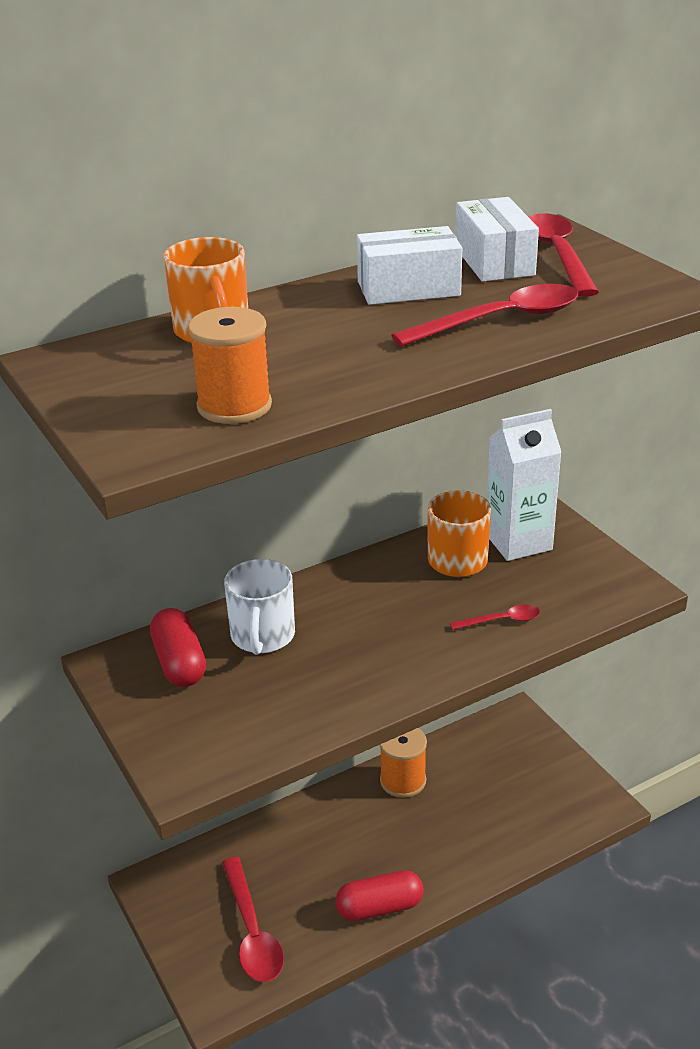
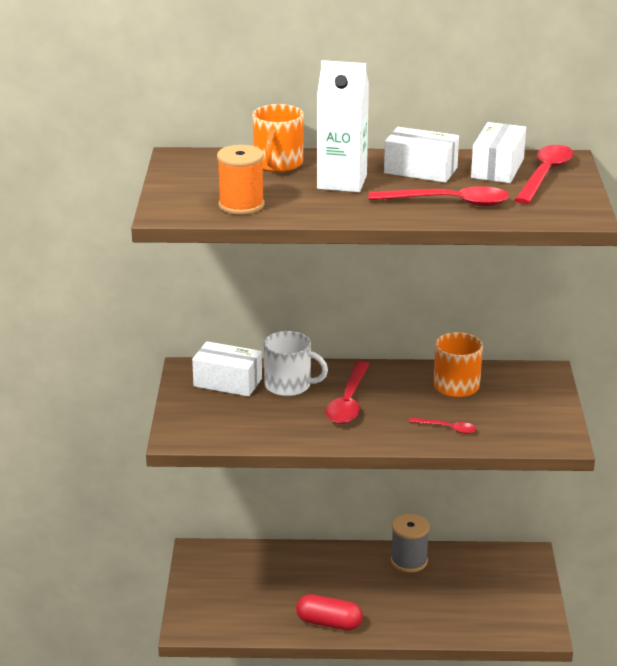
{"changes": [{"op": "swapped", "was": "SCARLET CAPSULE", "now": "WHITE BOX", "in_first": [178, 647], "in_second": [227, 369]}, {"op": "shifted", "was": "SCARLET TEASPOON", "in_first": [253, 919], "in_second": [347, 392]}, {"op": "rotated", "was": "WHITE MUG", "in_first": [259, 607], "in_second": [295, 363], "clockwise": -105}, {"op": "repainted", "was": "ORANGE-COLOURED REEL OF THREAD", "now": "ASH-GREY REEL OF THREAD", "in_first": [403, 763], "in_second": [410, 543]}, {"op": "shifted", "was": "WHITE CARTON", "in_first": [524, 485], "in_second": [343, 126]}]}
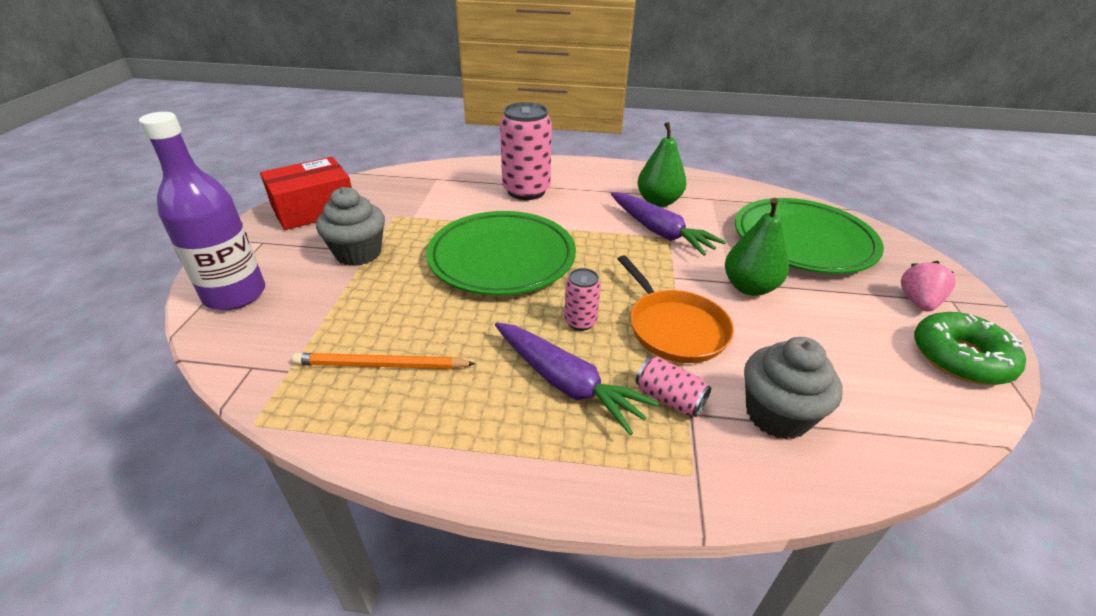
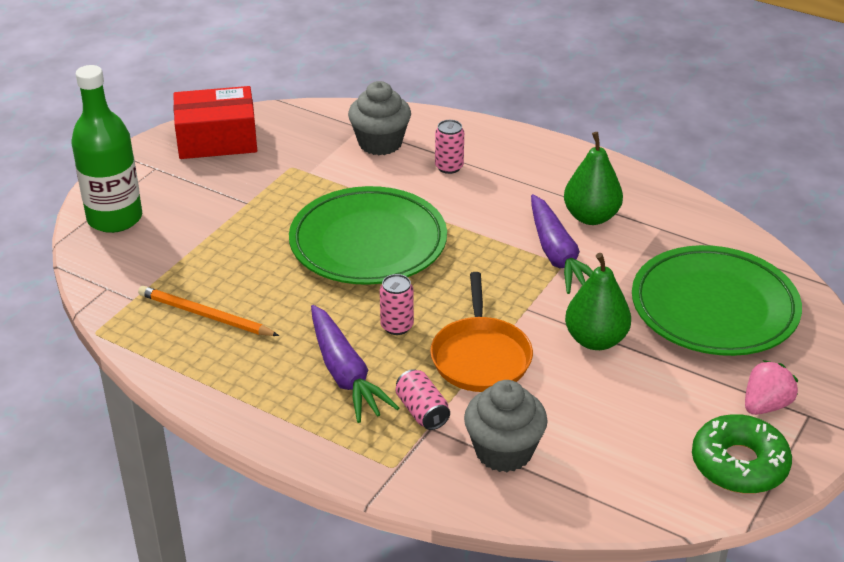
{"changes": [{"op": "repainted", "was": "PURPLE FLASK", "now": "EMERALD FLASK", "in_first": [202, 211], "in_second": [107, 149]}, {"op": "shifted", "was": "ASH-GREY MUFFIN", "in_first": [350, 226], "in_second": [379, 118]}, {"op": "scaled", "was": "PINK TIN", "in_first": [526, 151], "in_second": [449, 147], "ratio": 0.5}]}
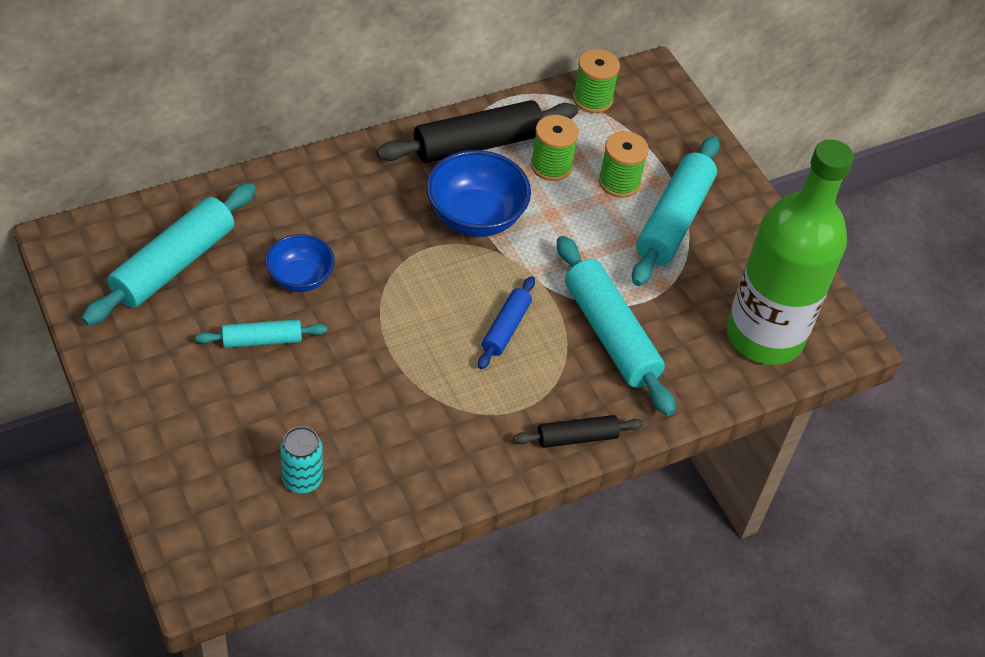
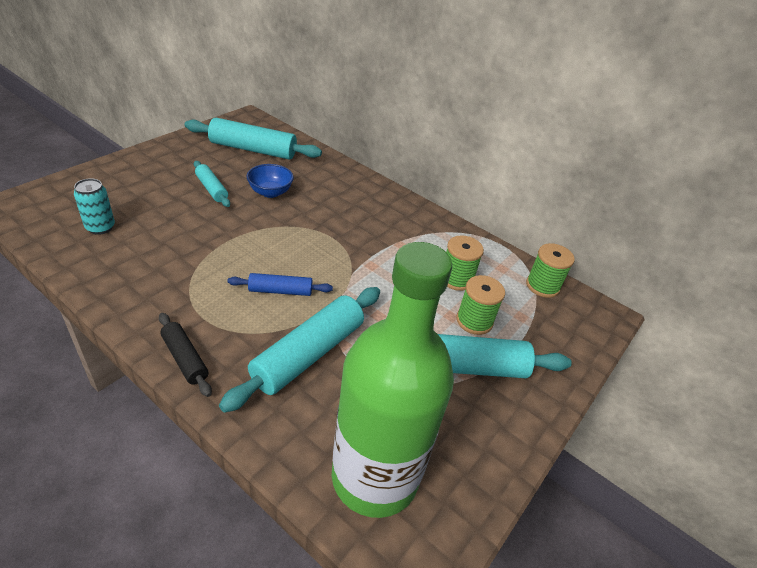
{"changes": [{"op": "gone", "was": "EBONY PASTRY ROLLER", "in_first": [477, 131]}, {"op": "gone", "was": "BLUE SERVING BOWL", "in_first": [478, 193]}]}
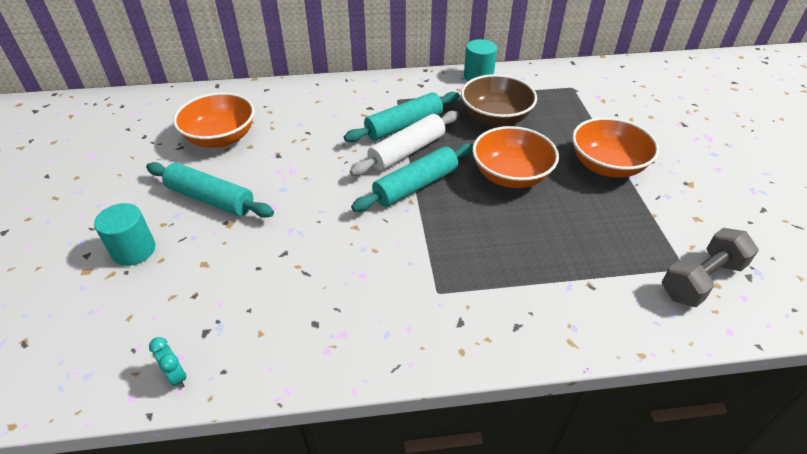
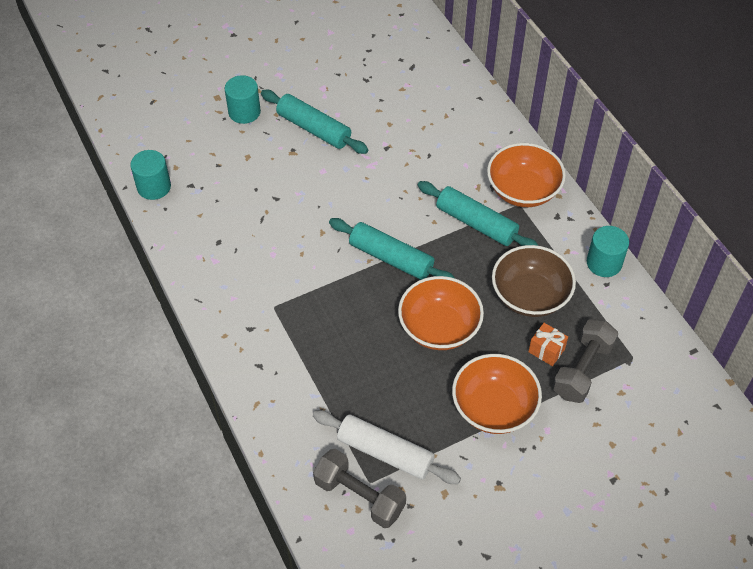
{"changes": [{"op": "rotated", "was": "TURQUOISE PASTRY ROLLER", "in_first": [210, 190], "in_second": [314, 122], "clockwise": -60}, {"op": "swapped", "was": "TURQUOISE BEDSIDE CLOCK", "now": "TURQUOISE CYLINDER", "in_first": [168, 362], "in_second": [150, 175]}, {"op": "shifted", "was": "ORANGE-COLOURED SERVING BOWL", "in_first": [214, 120], "in_second": [526, 175]}, {"op": "shifted", "was": "WHITE PASTRY ROLLER", "in_first": [404, 143], "in_second": [387, 447]}, {"op": "new", "now": "ORANGE-COLOURED PRESENT", "in_second": [548, 344]}, {"op": "new", "now": "ASH-GREY DUMBBELL", "in_second": [585, 361]}]}
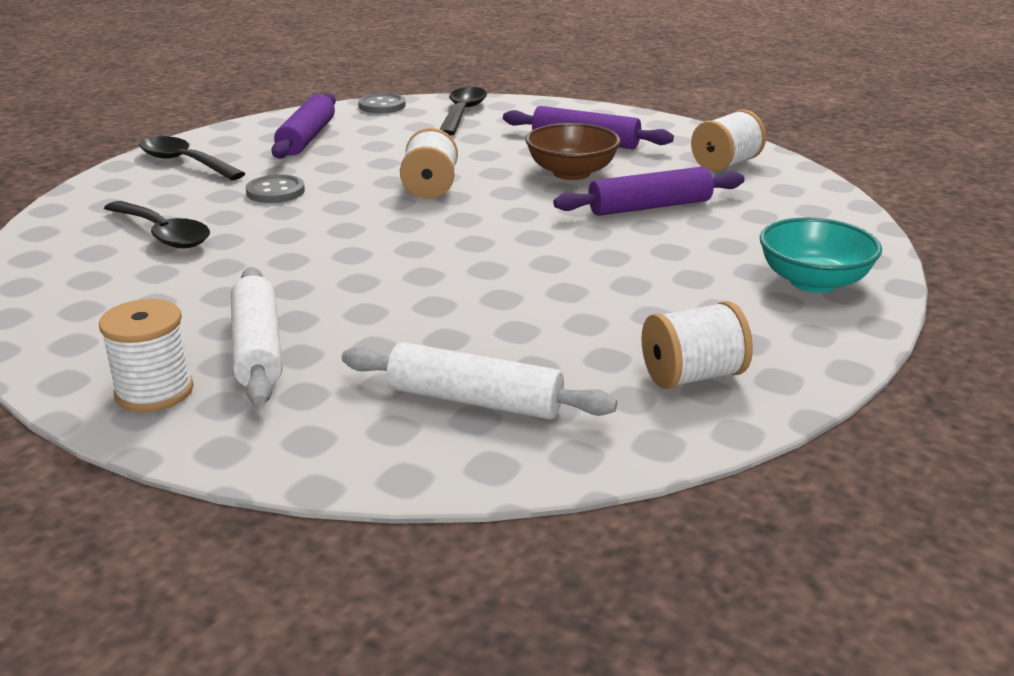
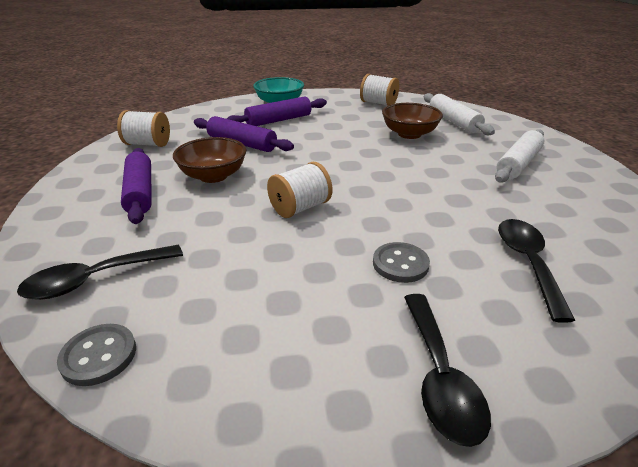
{"changes": [{"op": "gone", "was": "WHITE REEL OF THREAD", "in_first": [146, 355]}, {"op": "shifted", "was": "PURPLE PASTRY ROLLER", "in_first": [303, 126], "in_second": [277, 111]}, {"op": "new", "now": "BROWN SERVING BOWL", "in_second": [412, 121]}]}
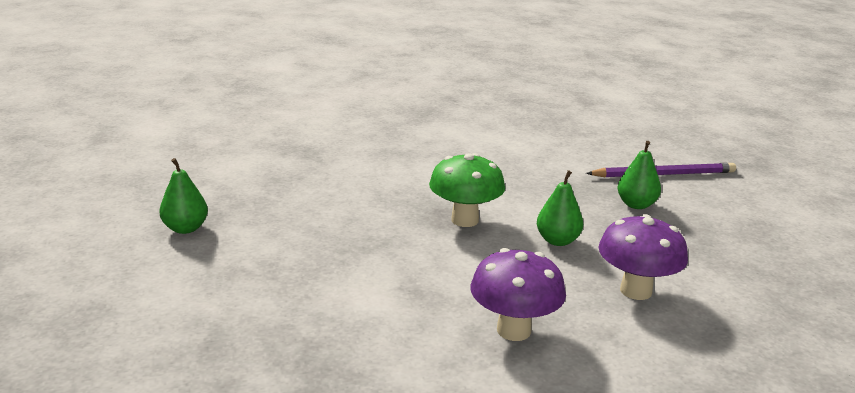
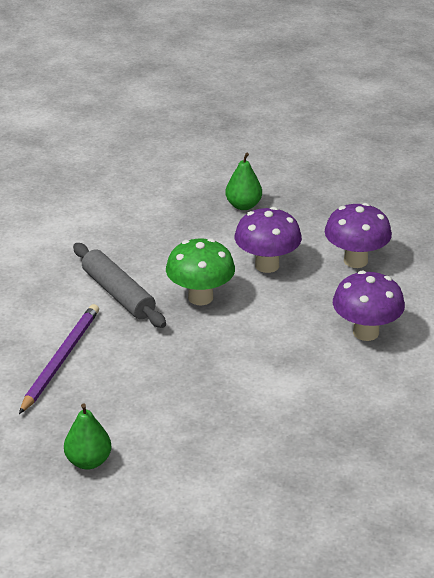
{"changes": [{"op": "swapped", "was": "EMERALD TOY PEAR", "now": "PURPLE MUSHROOM", "in_first": [560, 208], "in_second": [268, 240]}, {"op": "shifted", "was": "PURPLE PENCIL", "in_first": [661, 170], "in_second": [59, 359]}, {"op": "new", "now": "ASH-GREY PASTRY ROLLER", "in_second": [119, 285]}]}
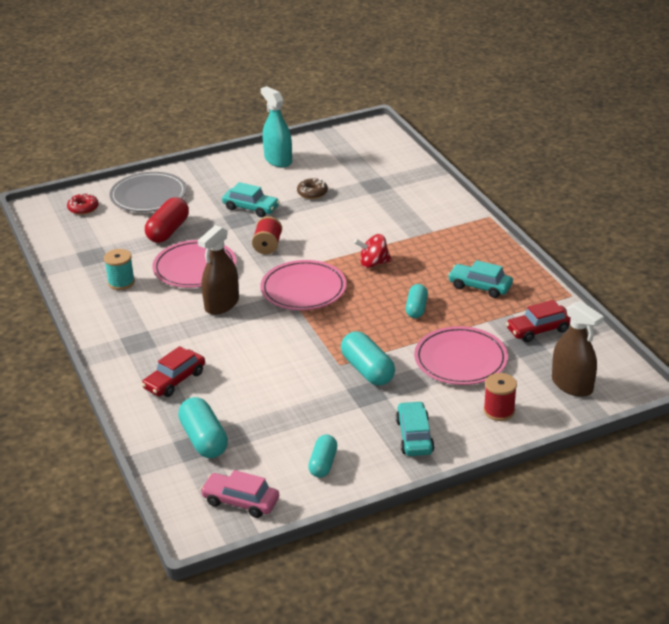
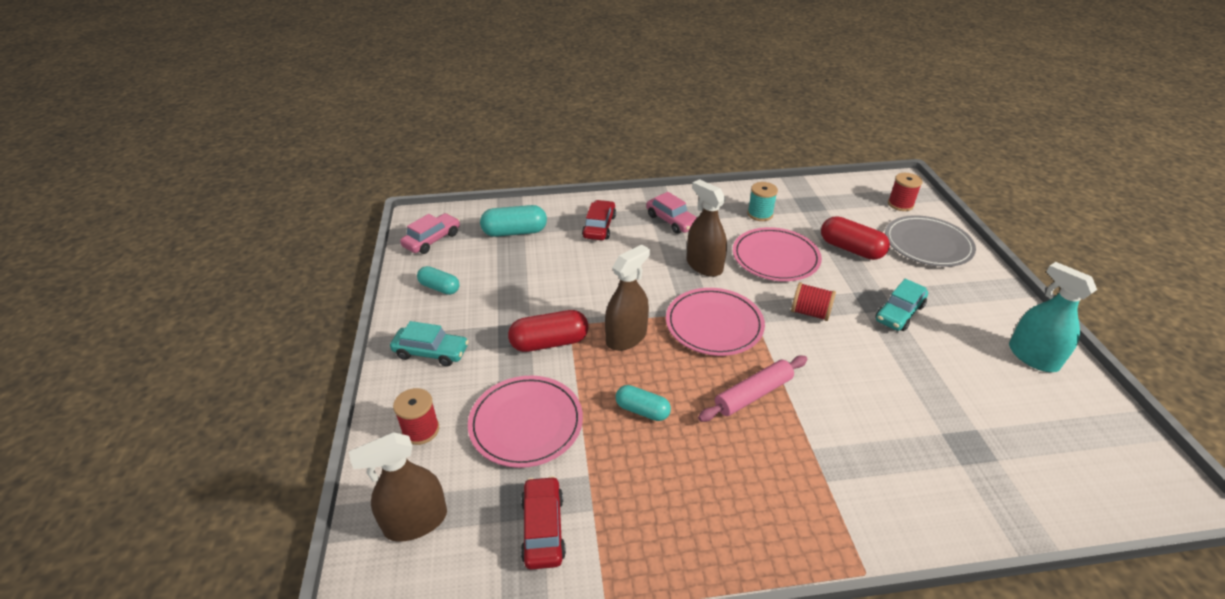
{"changes": [{"op": "swapped", "was": "SCARLET DONUT", "now": "SCARLET REEL OF THREAD", "in_first": [83, 204], "in_second": [905, 192]}, {"op": "rotated", "was": "SCARLET AUTOMOBILE", "in_first": [173, 371], "in_second": [599, 220], "clockwise": 45}, {"op": "rotated", "was": "TURQUOISE SPRAYER", "in_first": [276, 127], "in_second": [1053, 317], "clockwise": -105}, {"op": "gone", "was": "BROWN DONUT", "in_first": [312, 188]}, {"op": "repainted", "was": "TURQUOISE CAPSULE", "now": "SCARLET CAPSULE", "in_first": [368, 358], "in_second": [548, 331]}, {"op": "swapped", "was": "SCARLET TOY TOP", "now": "PINK PASTRY ROLLER", "in_first": [373, 251], "in_second": [752, 389]}, {"op": "gone", "was": "TURQUOISE AUTOMOBILE", "in_first": [480, 279]}, {"op": "new", "now": "BROWN SPRAYER", "in_second": [627, 298]}, {"op": "new", "now": "PINK AUTOMOBILE", "in_second": [671, 213]}]}
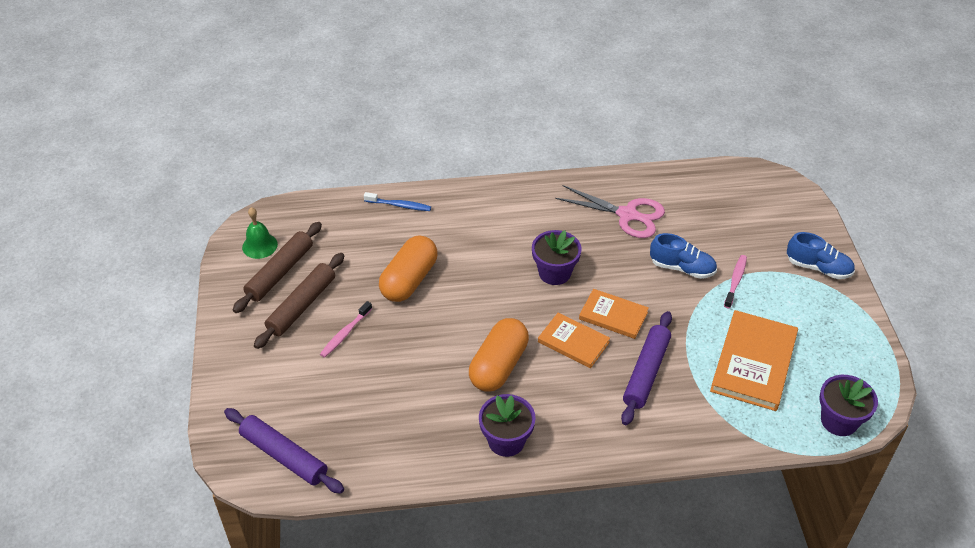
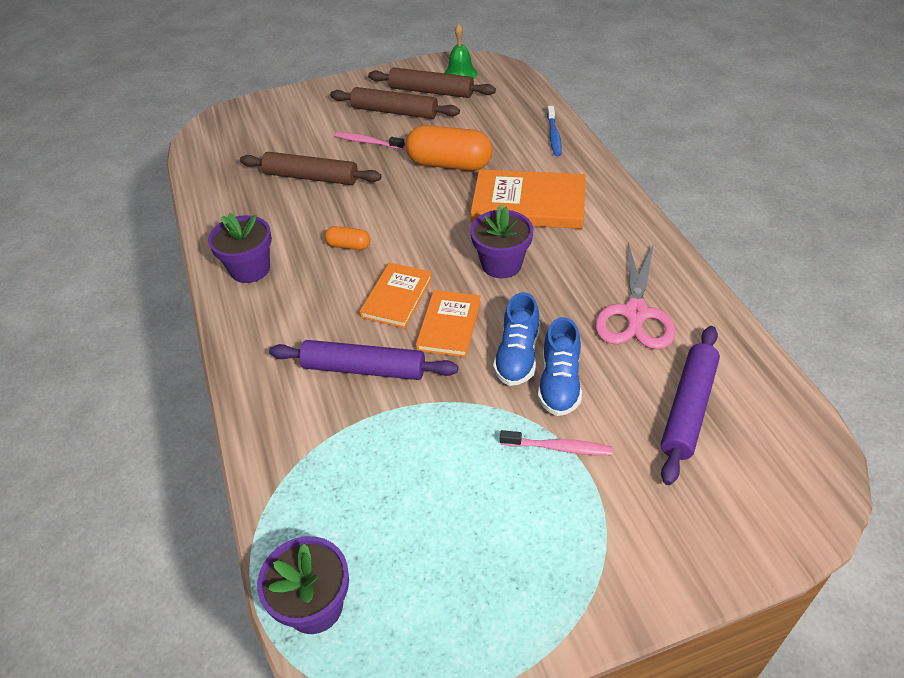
{"changes": [{"op": "shifted", "was": "PURPLE PASTRY ROLLER", "in_first": [284, 451], "in_second": [690, 405]}, {"op": "scaled", "was": "ORANGE-COLOURED CAPSULE", "in_first": [499, 355], "in_second": [347, 238], "ratio": 0.48}, {"op": "shifted", "was": "ORANGE-COLOURED BOOK", "in_first": [754, 360], "in_second": [528, 199]}, {"op": "shifted", "was": "BLUE SHOE", "in_first": [821, 255], "in_second": [516, 339]}, {"op": "new", "now": "BROWN PASTRY ROLLER", "in_second": [310, 168]}]}
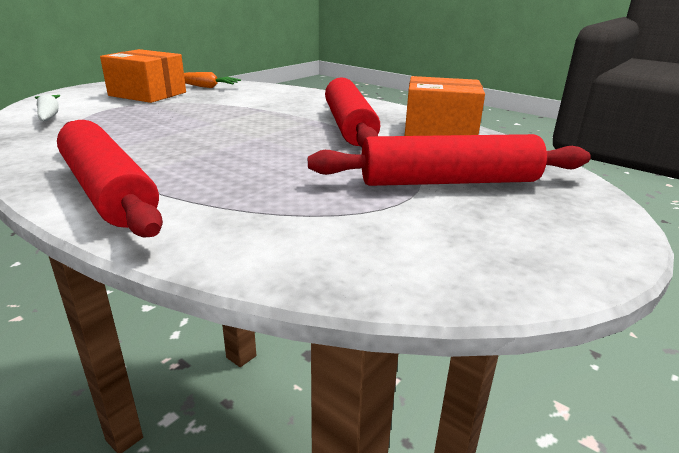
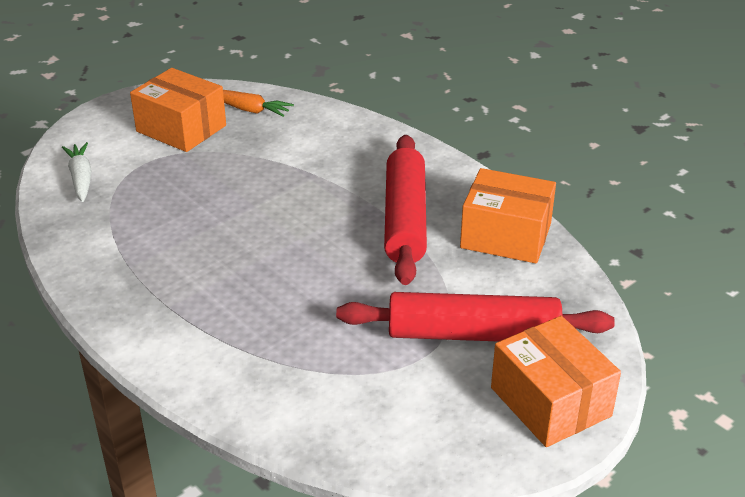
{"changes": [{"op": "gone", "was": "SCARLET PASTRY ROLLER", "in_first": [110, 178]}, {"op": "new", "now": "ORANGE-COLOURED BOX", "in_second": [556, 381]}]}
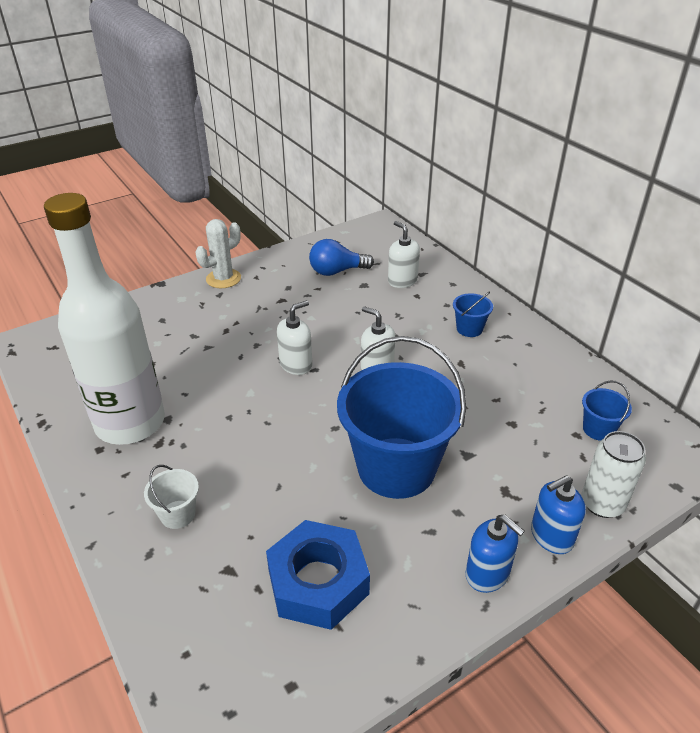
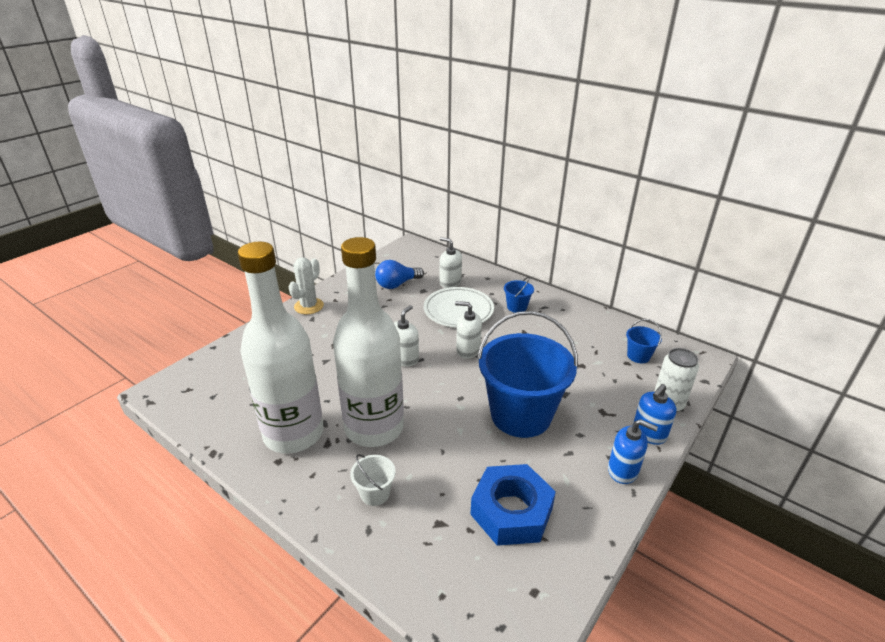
{"changes": [{"op": "new", "now": "WHITE FLASK", "in_second": [368, 342]}, {"op": "new", "now": "WHITE FLAT DISH", "in_second": [459, 307]}]}
